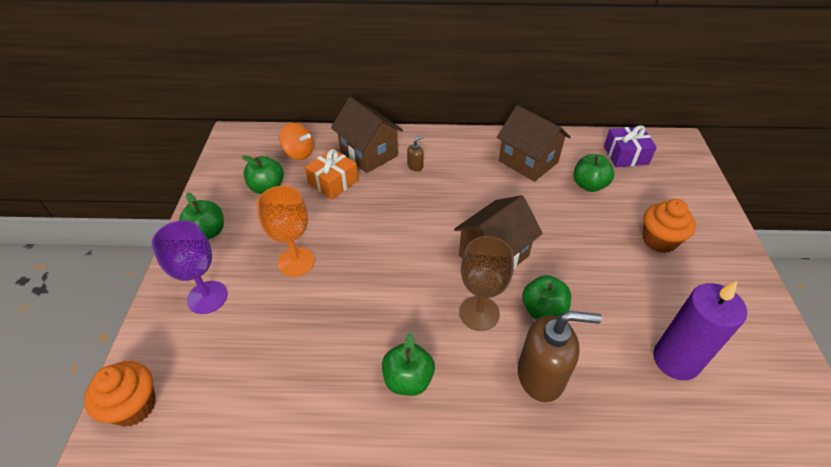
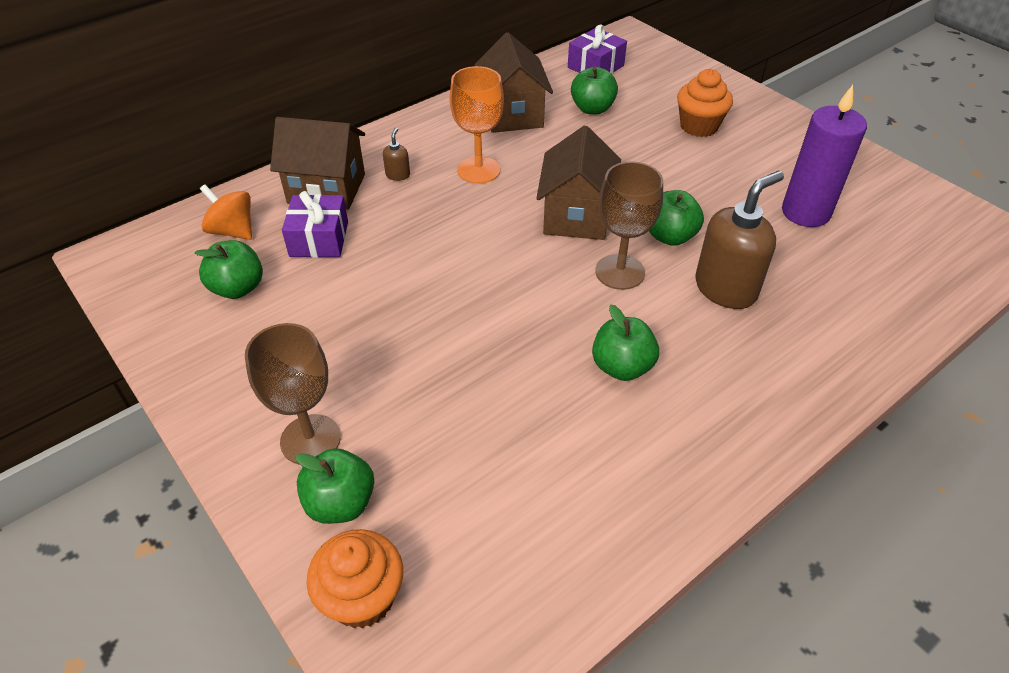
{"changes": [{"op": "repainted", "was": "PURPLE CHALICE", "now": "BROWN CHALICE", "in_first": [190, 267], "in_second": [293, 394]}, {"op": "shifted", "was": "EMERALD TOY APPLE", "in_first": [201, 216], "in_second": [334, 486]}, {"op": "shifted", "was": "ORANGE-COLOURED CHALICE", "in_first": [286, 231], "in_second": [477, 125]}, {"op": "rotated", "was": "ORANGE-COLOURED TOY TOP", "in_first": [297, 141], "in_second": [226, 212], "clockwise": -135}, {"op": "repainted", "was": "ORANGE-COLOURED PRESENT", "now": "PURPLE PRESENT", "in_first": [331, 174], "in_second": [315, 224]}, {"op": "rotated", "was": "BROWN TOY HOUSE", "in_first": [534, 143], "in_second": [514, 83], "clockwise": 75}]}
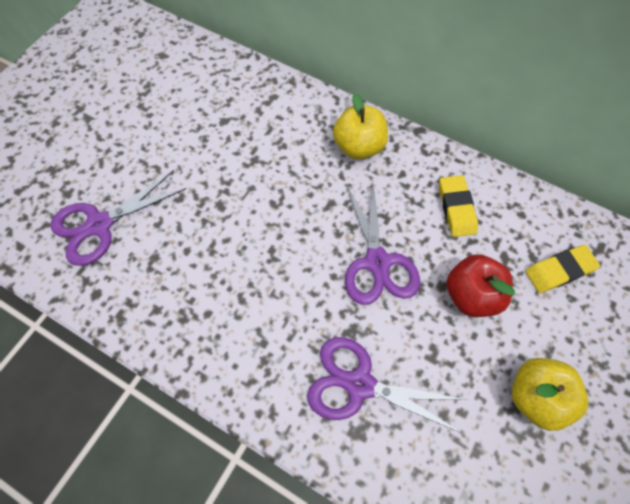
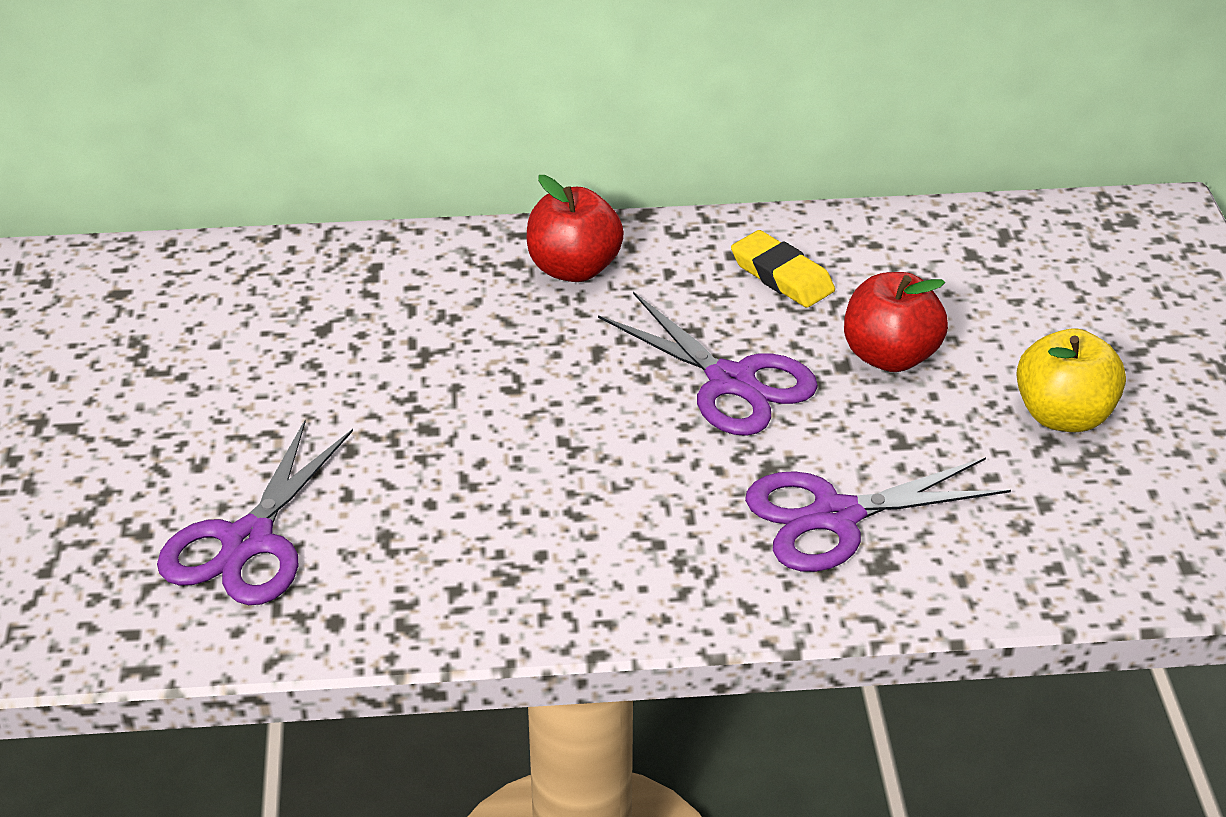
{"changes": [{"op": "repainted", "was": "GOLDEN TOY APPLE", "now": "SCARLET TOY APPLE", "in_first": [360, 126], "in_second": [575, 228]}, {"op": "gone", "was": "GOLDEN ERASER", "in_first": [562, 269]}]}
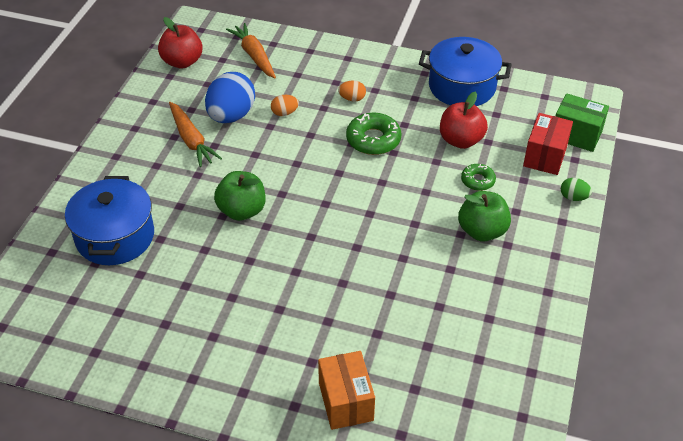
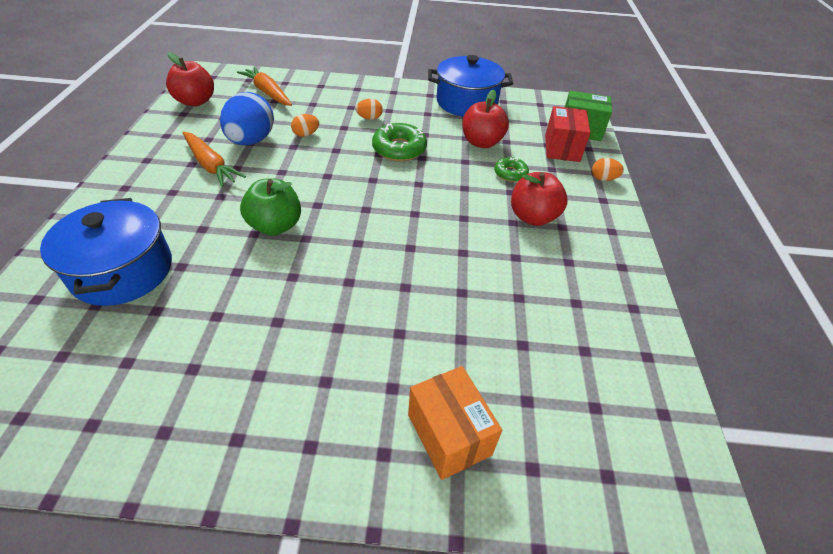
{"changes": [{"op": "repainted", "was": "EMERALD TOY APPLE", "now": "SCARLET TOY APPLE", "in_first": [484, 216], "in_second": [539, 199]}, {"op": "repainted", "was": "EMERALD TOY EGG", "now": "ORANGE-COLOURED TOY EGG", "in_first": [576, 189], "in_second": [608, 169]}]}
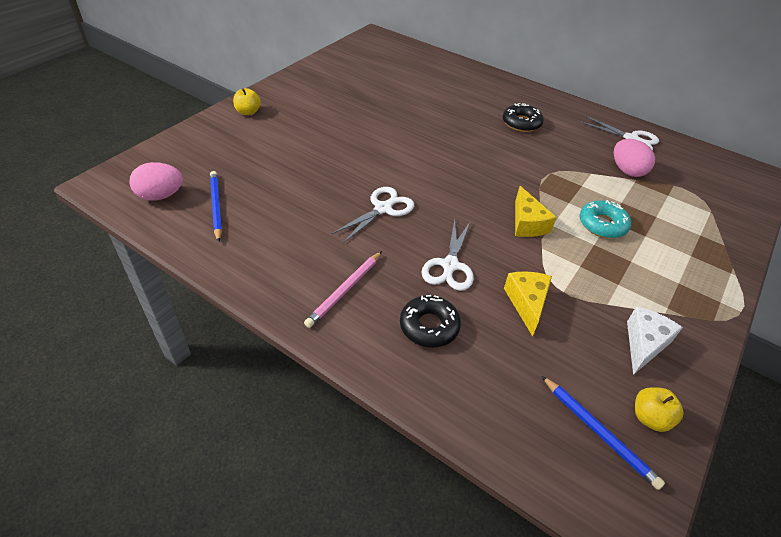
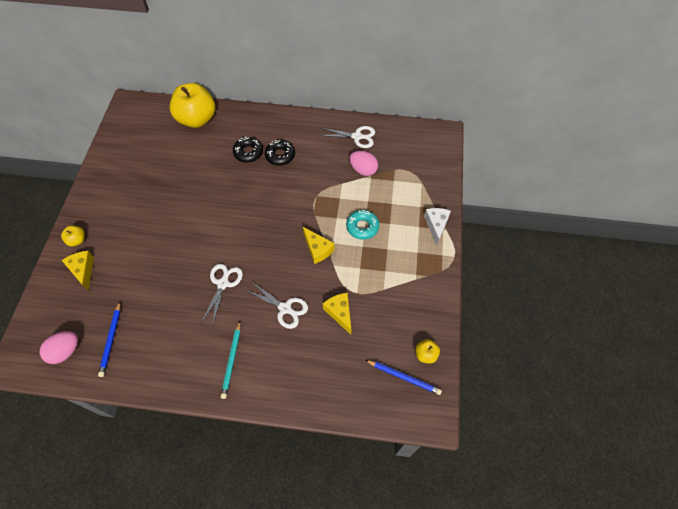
{"changes": [{"op": "rotated", "was": "BLUE PENCIL", "in_first": [216, 206], "in_second": [109, 339], "clockwise": -135}, {"op": "repainted", "was": "PINK PENCIL", "now": "TURQUOISE PENCIL", "in_first": [343, 289], "in_second": [230, 360]}, {"op": "shifted", "was": "EBONY DONUT", "in_first": [430, 321], "in_second": [248, 150]}, {"op": "rotated", "was": "WHITE SHEARS", "in_first": [447, 255], "in_second": [276, 305], "clockwise": -45}, {"op": "shifted", "was": "WHITE CHEESE", "in_first": [655, 341], "in_second": [437, 226]}, {"op": "new", "now": "GOLDEN CHEESE", "in_second": [78, 271]}, {"op": "new", "now": "GOLDEN TOY APPLE", "in_second": [192, 105]}]}
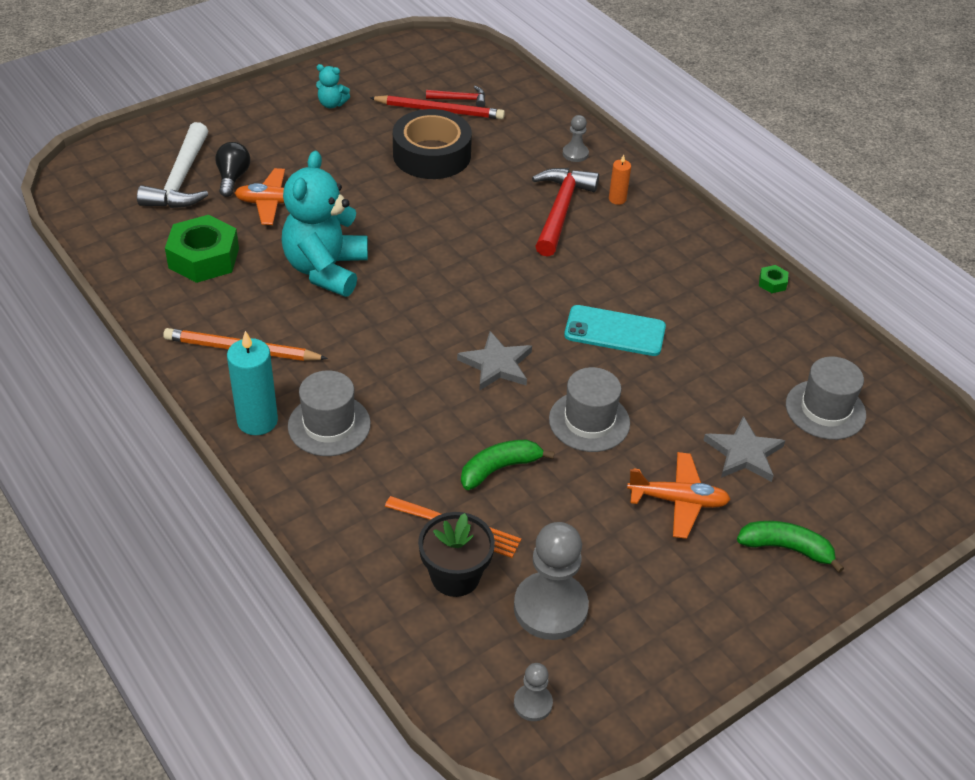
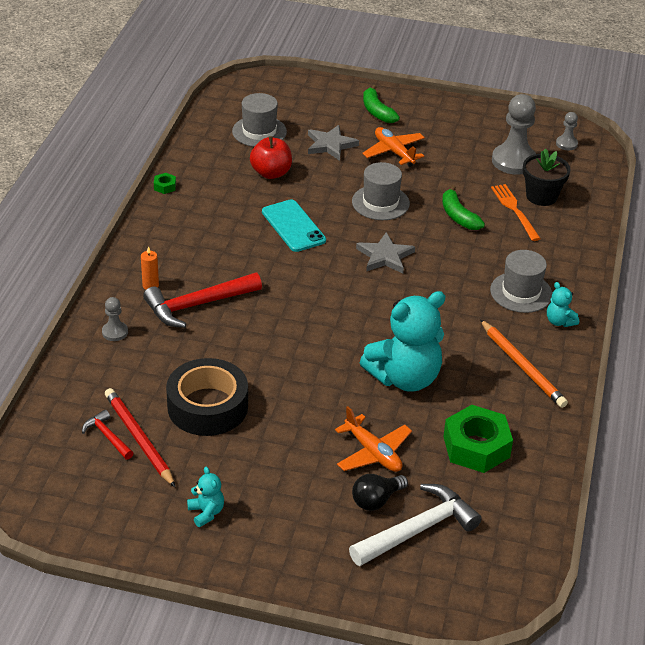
{"changes": [{"op": "swapped", "was": "TURQUOISE CANDLE", "now": "TURQUOISE STUFFED BEAR", "in_first": [252, 383], "in_second": [563, 304]}, {"op": "rotated", "was": "EMERALD BANANA", "in_first": [508, 465], "in_second": [463, 207], "clockwise": 45}, {"op": "new", "now": "SCARLET TOY APPLE", "in_second": [271, 157]}]}
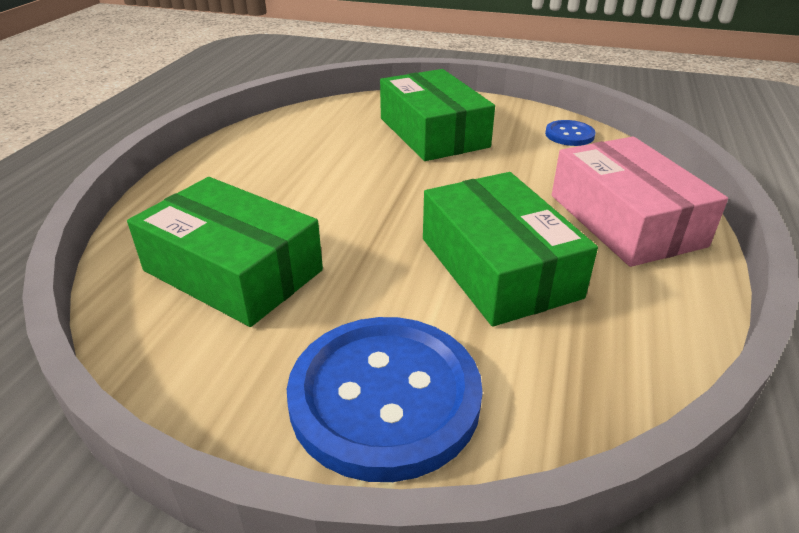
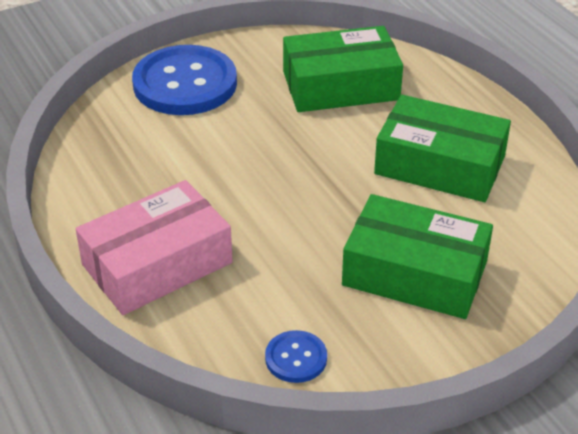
{"changes": [{"op": "shifted", "was": "EMERALD BOX", "in_first": [510, 249], "in_second": [442, 148]}, {"op": "rotated", "was": "PINK BOX", "in_first": [640, 202], "in_second": [154, 247], "clockwise": -60}]}
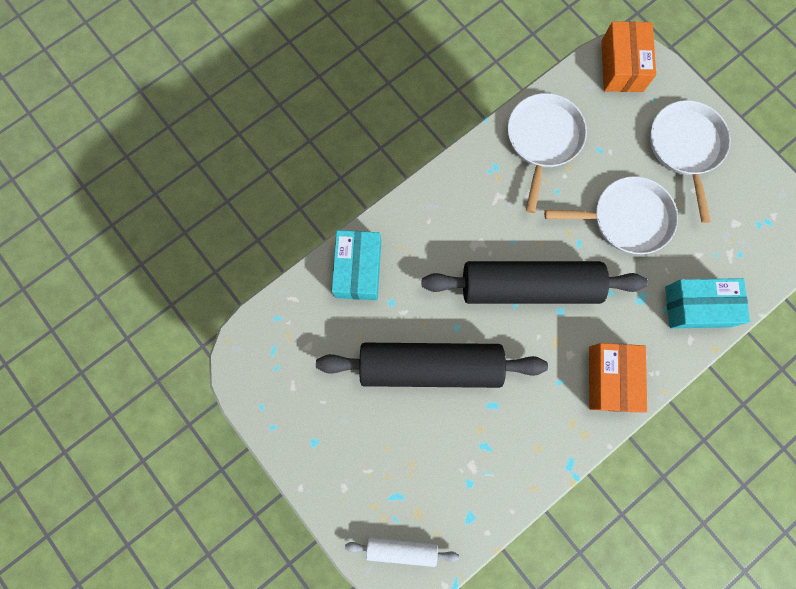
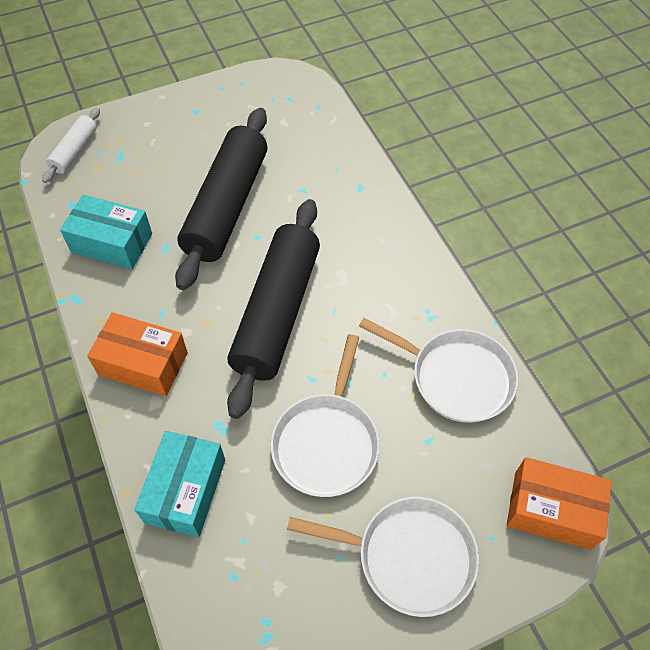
{"changes": [{"op": "shifted", "was": "TURQUOISE BOX", "in_first": [356, 265], "in_second": [106, 231]}]}
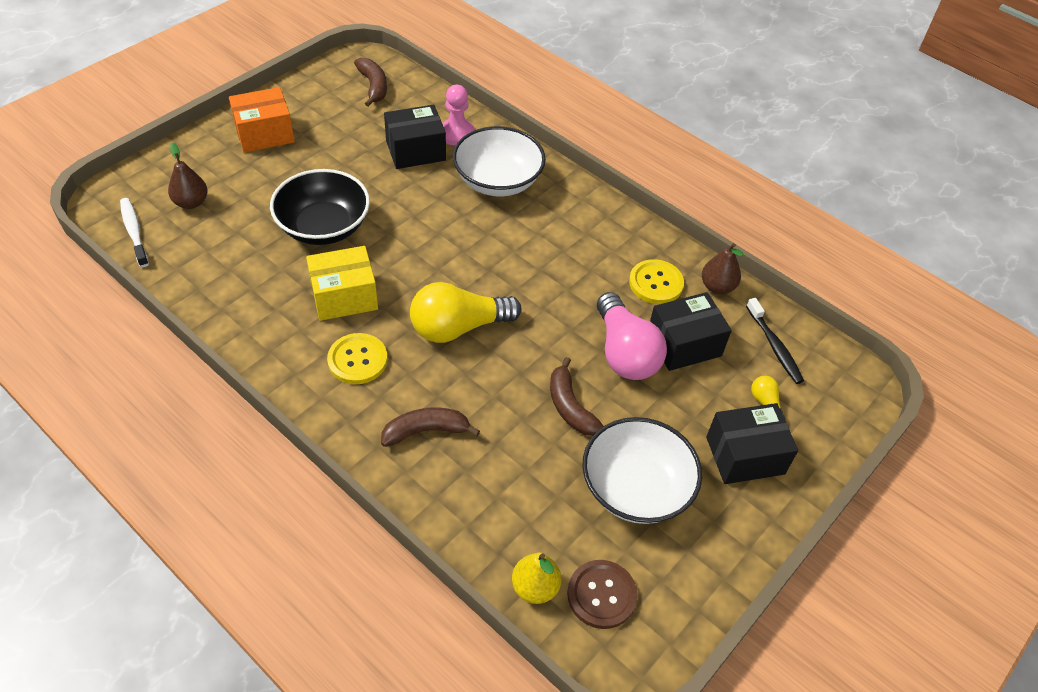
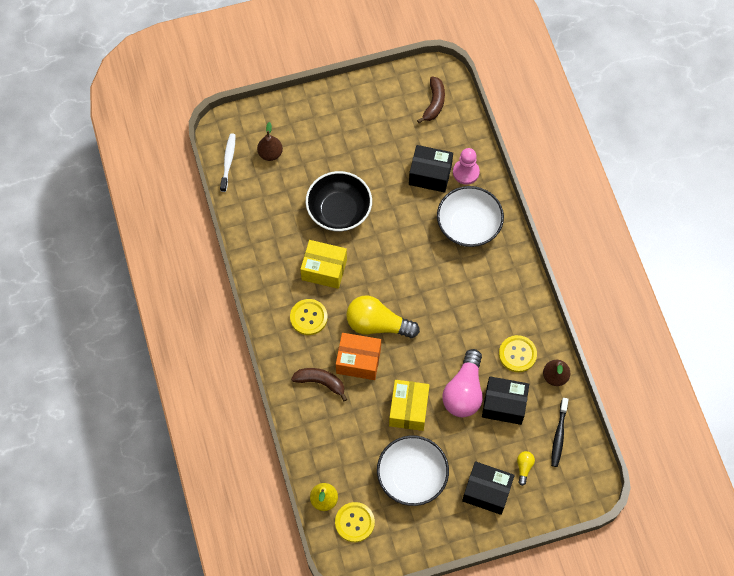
{"changes": [{"op": "shifted", "was": "ORANGE-COLOURED BOX", "in_first": [262, 120], "in_second": [358, 356]}, {"op": "swapped", "was": "BROWN BANANA", "now": "GOLDEN BOX", "in_first": [576, 396], "in_second": [409, 405]}, {"op": "repainted", "was": "BROWN BUTTON", "now": "GOLDEN BUTTON", "in_first": [602, 594], "in_second": [355, 522]}]}
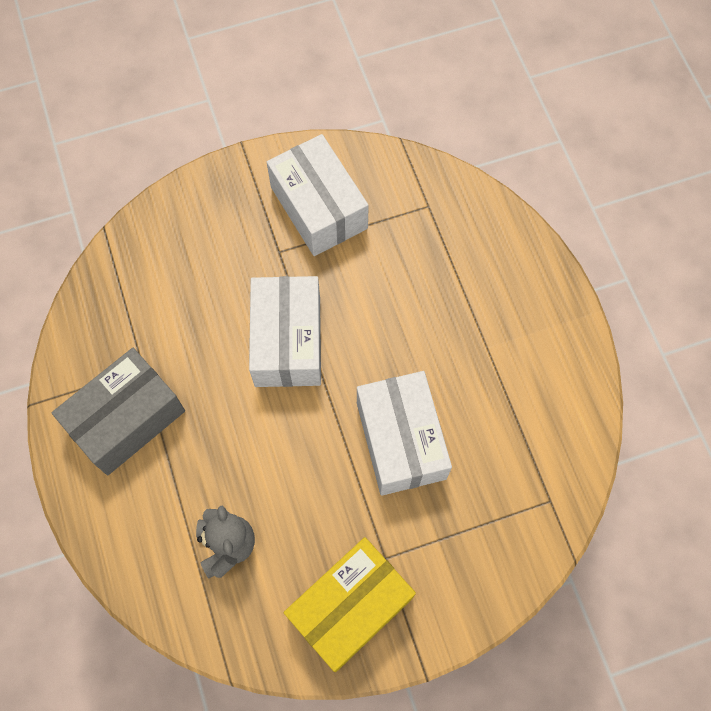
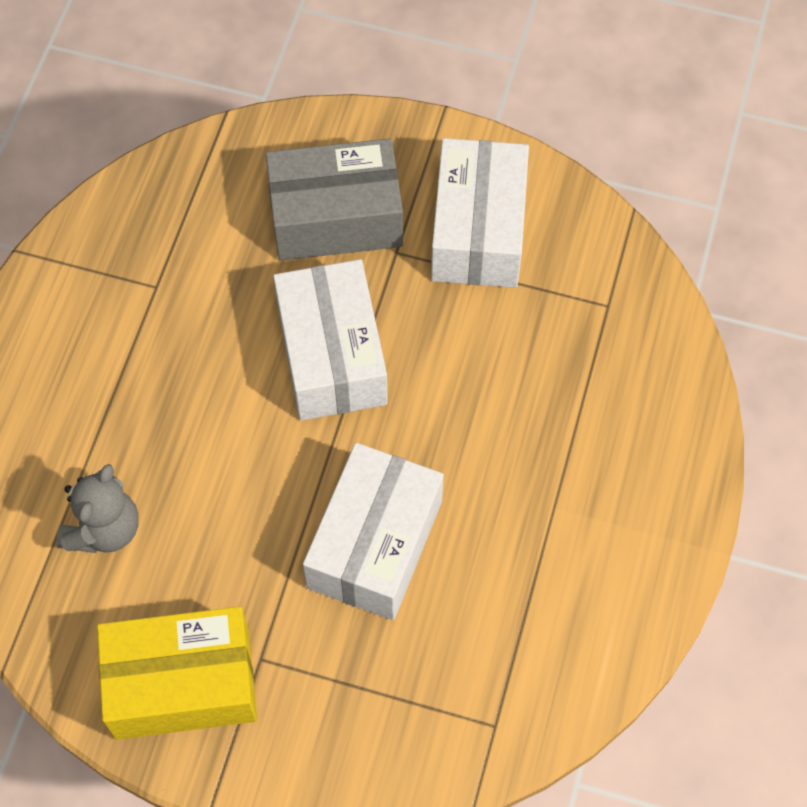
{"changes": [{"op": "shifted", "was": "ASH-GREY BOX", "in_first": [118, 411], "in_second": [334, 199]}, {"op": "rotated", "was": "WHITE BOX", "in_first": [285, 331], "in_second": [330, 340], "clockwise": -45}]}
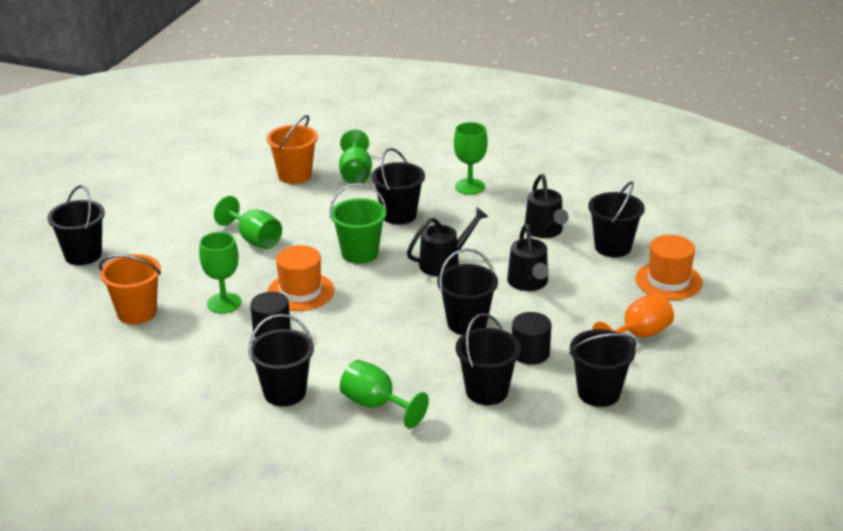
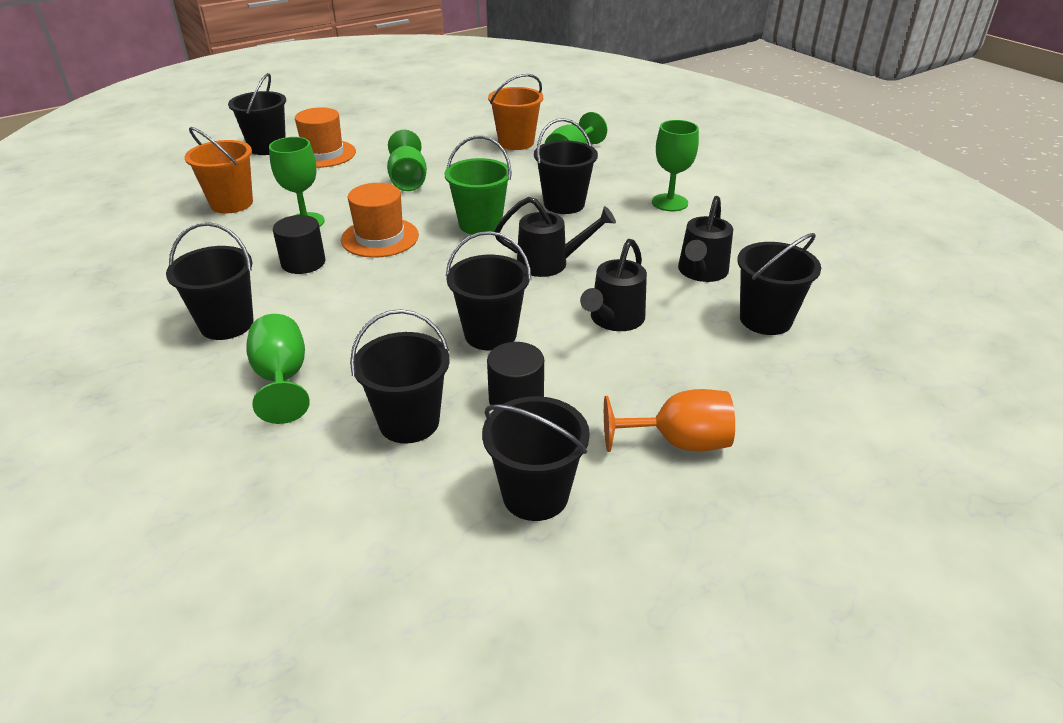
{"changes": [{"op": "shifted", "was": "ORANGE-COLOURED TOP HAT", "in_first": [669, 267], "in_second": [325, 137]}]}
